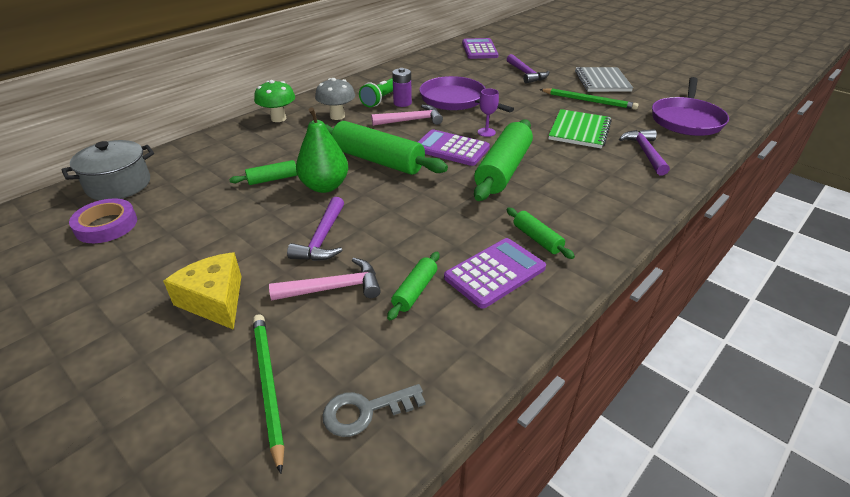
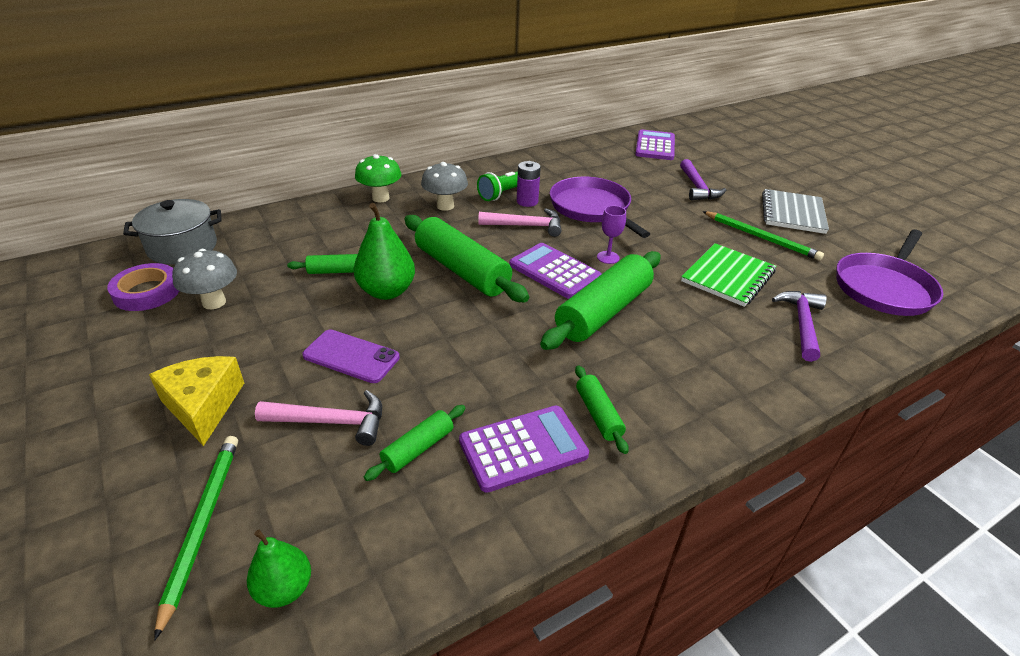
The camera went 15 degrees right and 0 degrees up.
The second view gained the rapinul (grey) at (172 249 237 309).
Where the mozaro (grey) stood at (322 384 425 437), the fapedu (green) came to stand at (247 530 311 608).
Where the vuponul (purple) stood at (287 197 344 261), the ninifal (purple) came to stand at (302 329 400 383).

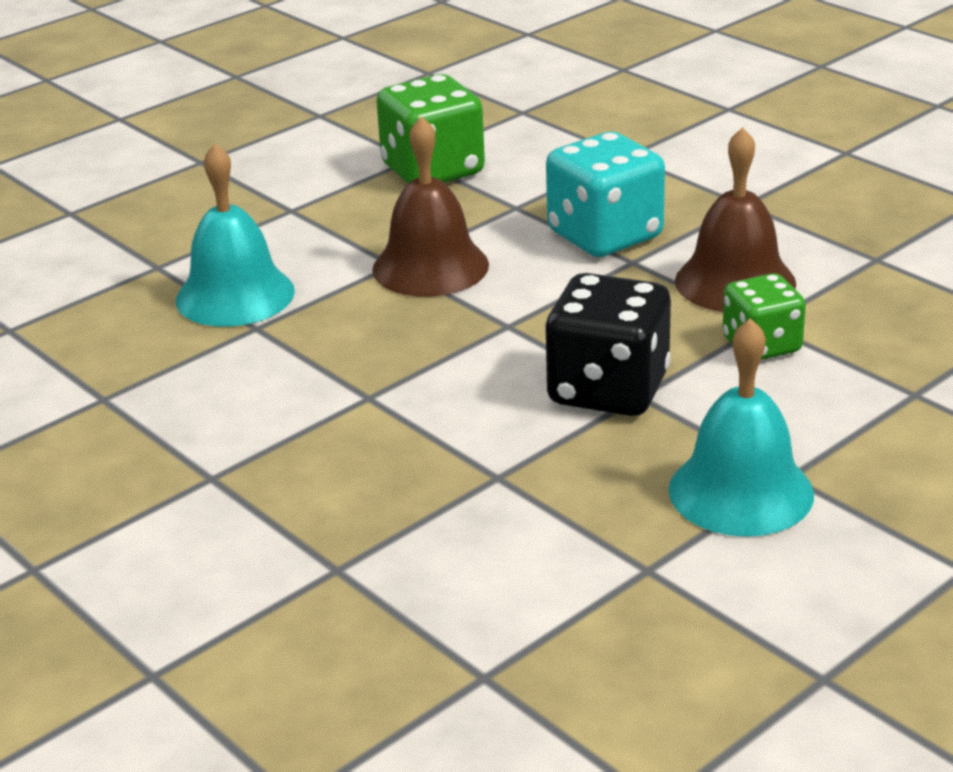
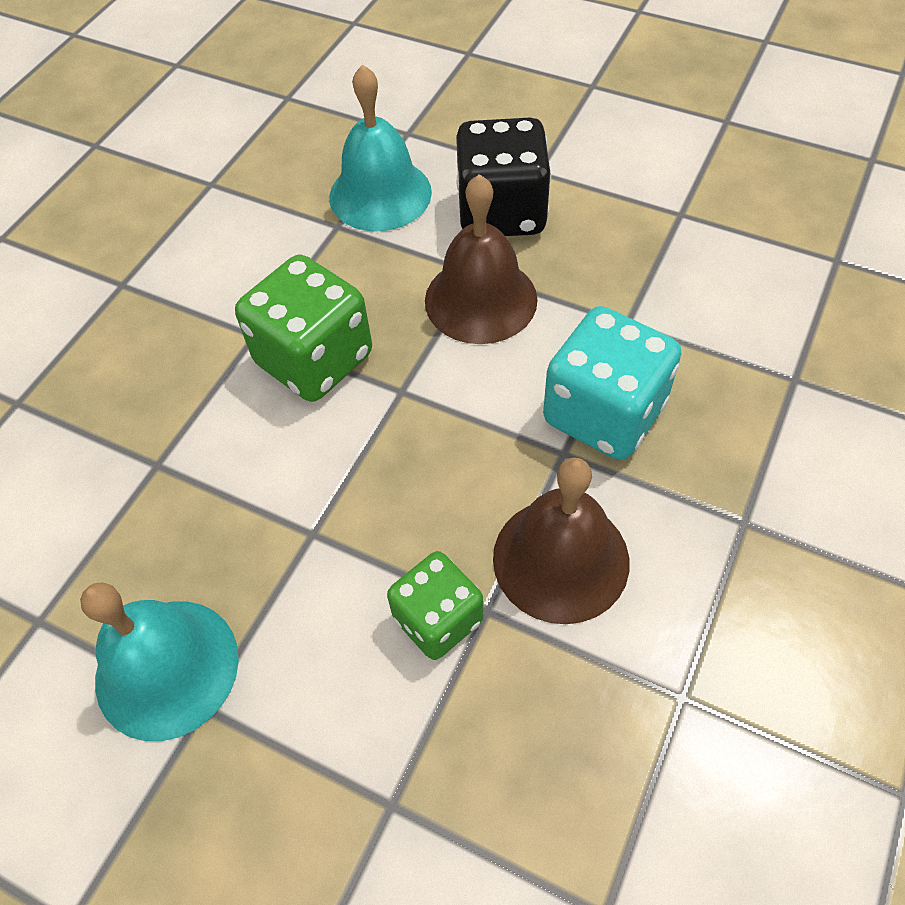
The camera went 70 degrees right and 25 degrees up.
The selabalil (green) ended up elsewhere, having gone from (376 74 485 183) to (235 255 372 402).
The selabalil (black) ended up elsewhere, having gone from (545 273 671 416) to (456 118 551 236).

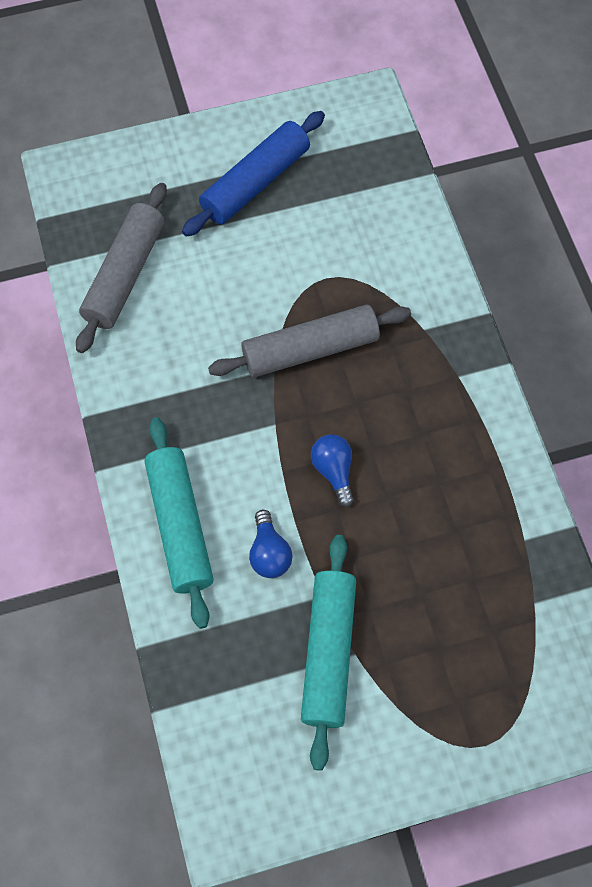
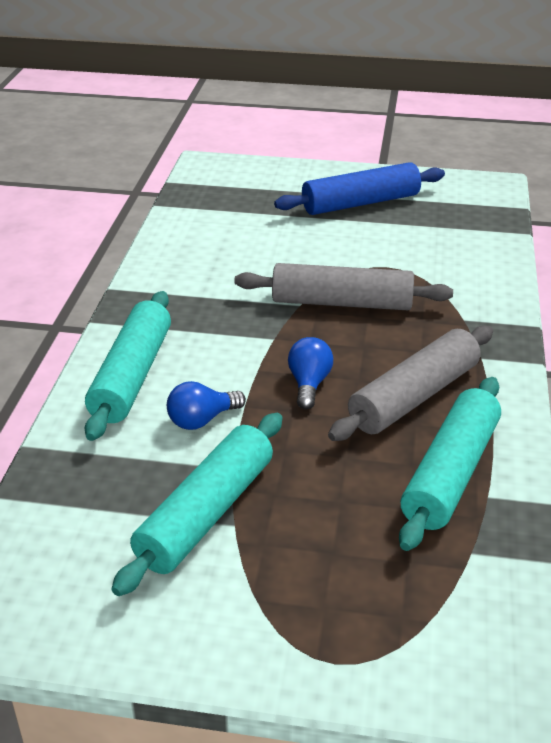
The camera went 25 degrees right and 30 degrees down.
The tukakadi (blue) at (249 510 292 578) ended up facing another way, 45 degrees clockwise from before.
The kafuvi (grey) ended up elsewhere, having gone from (76 183 167 353) to (328 325 493 441).
The second view gained the kafuvi (turquoise) at (399 377 501 551).

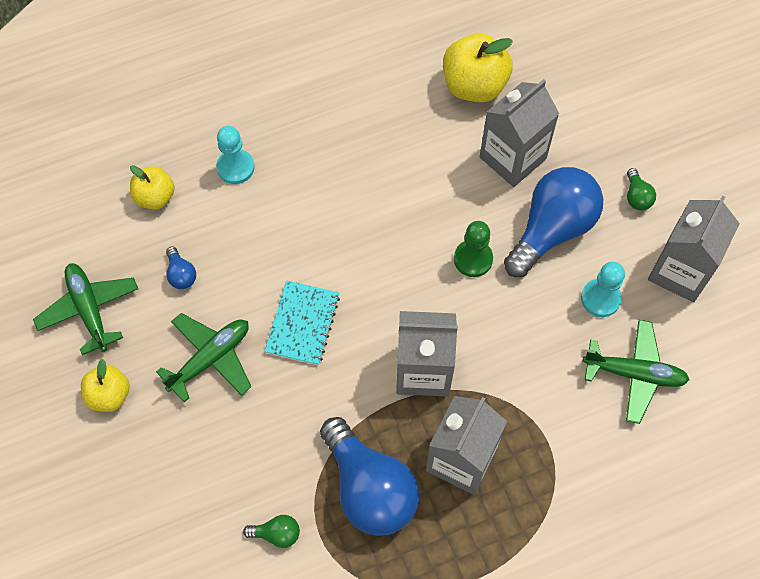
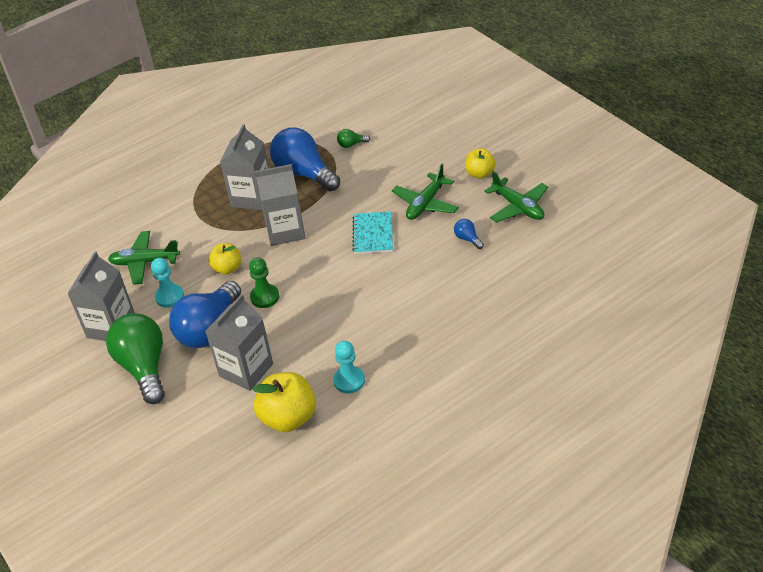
The camera went 170 degrees right and 20 degrees down.
The size of the tukakadi (green) at (627 168 656 211) changed by a factor of 2.43.
The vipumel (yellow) ended up elsewhere, having gone from (130 165 175 210) to (209 243 241 275).
The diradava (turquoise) ended up elsewhere, having gone from (216 126 255 184) to (333 341 365 393).

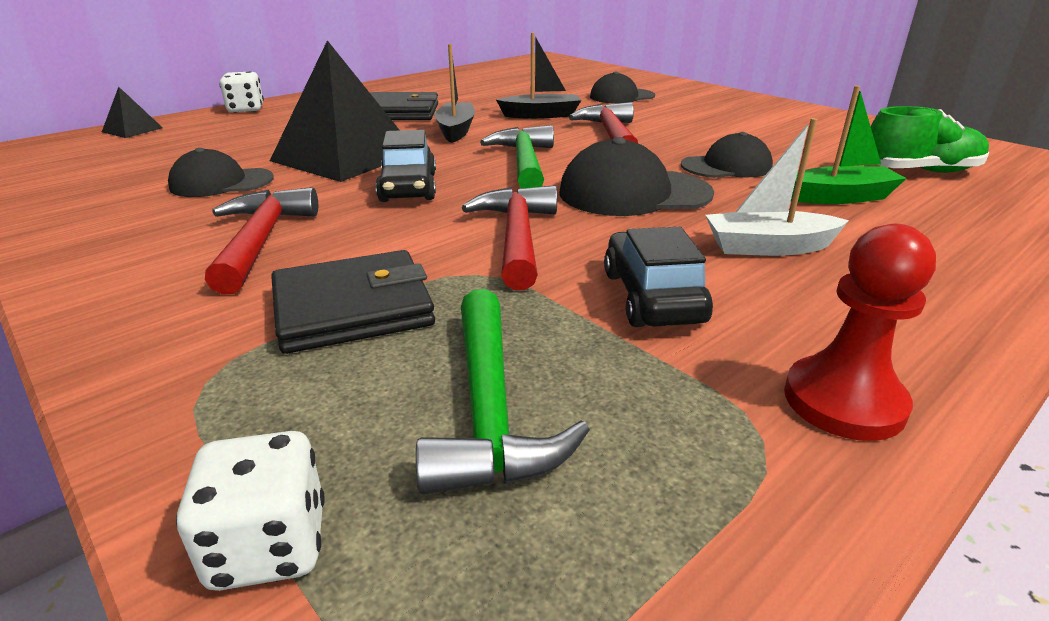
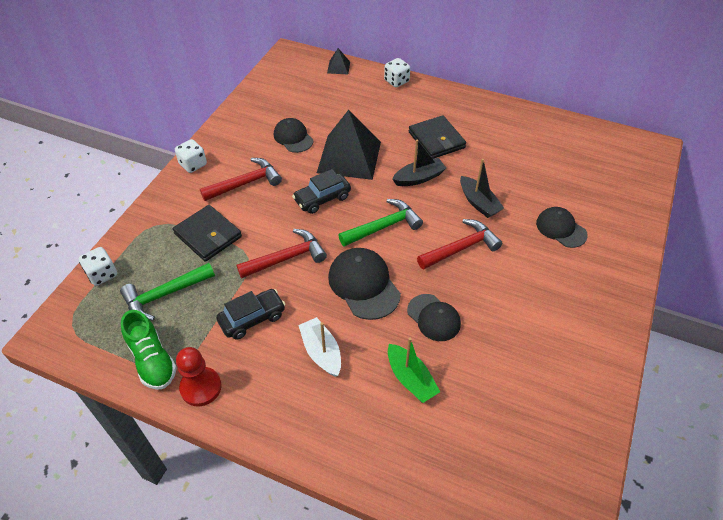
The camera went 65 degrees right and 20 degrees up.
The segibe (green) ended up elsewhere, having gone from (871 106 989 173) to (121 310 177 390).
The second view gained the selabalil (white) at (175 139 207 173).

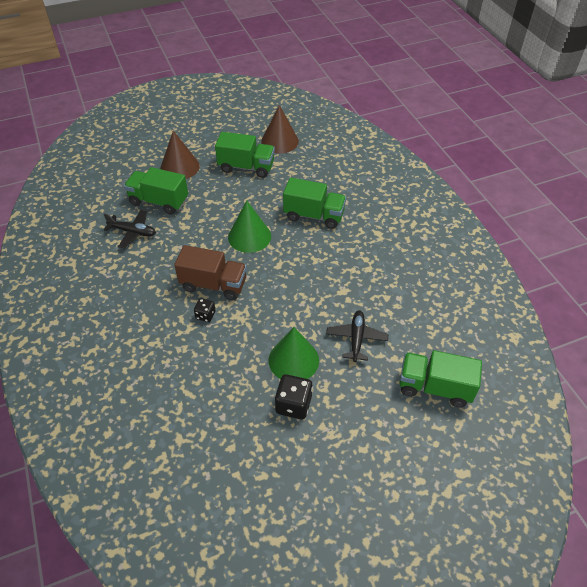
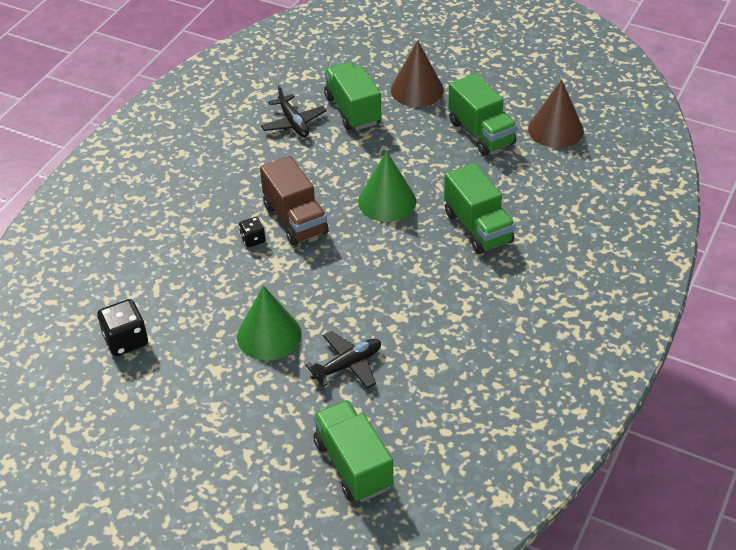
The camera went 50 degrees right and 5 degrees down.
The selabalil (black) ended up elsewhere, having gone from (275 374 313 420) to (97 299 148 356).

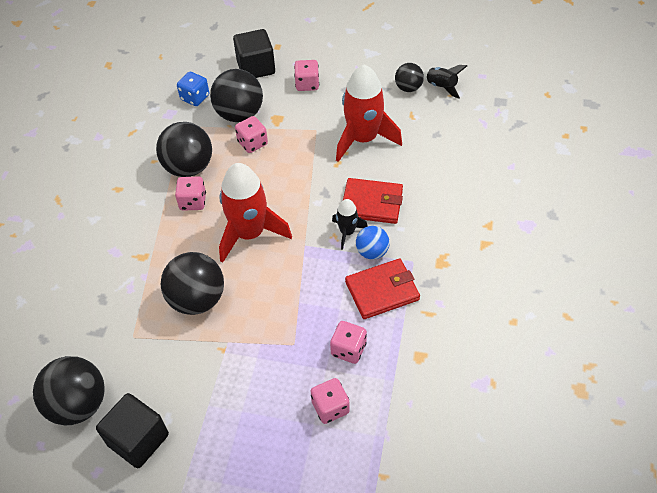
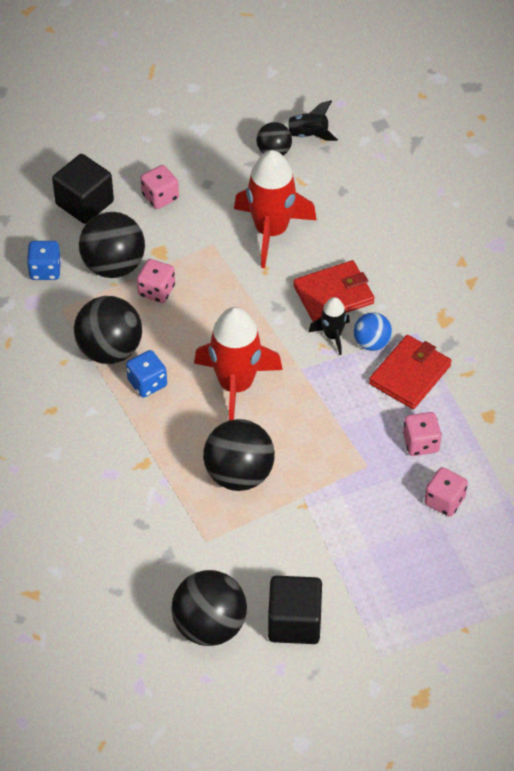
The camera went 35 degrees left and 0 degrees up.
What was the selabalil (pink) at (175 177 206 211) turned into the selabalil (blue) at (126 350 167 397).

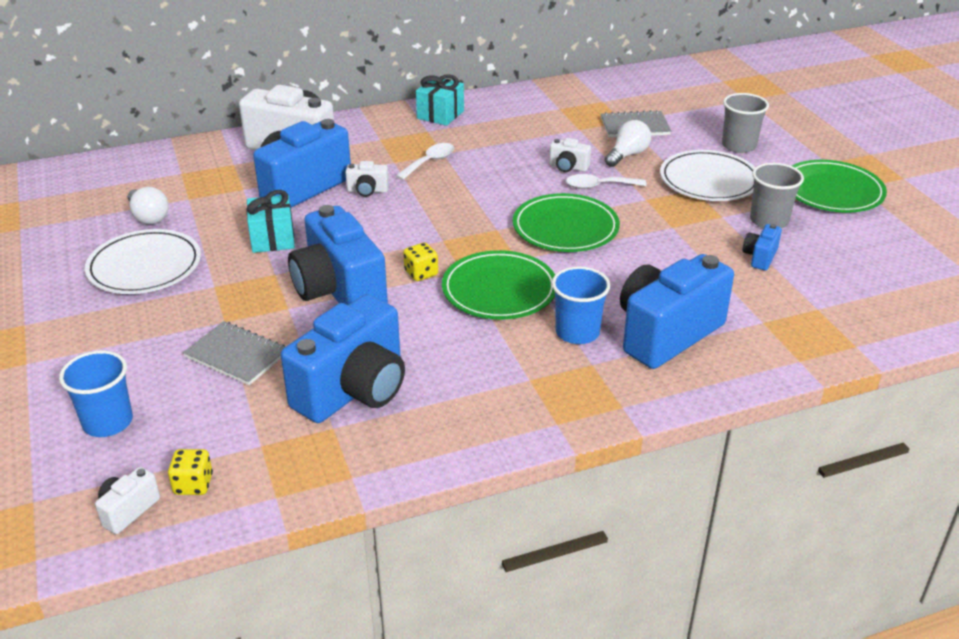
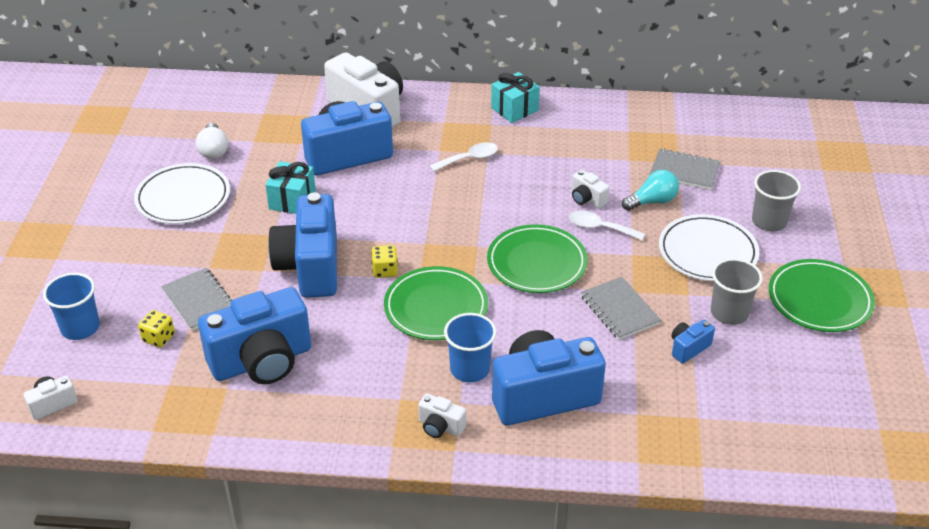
The camera went 25 degrees right and 5 degrees up.
The selabalil (yellow) ended up elsewhere, having gone from (168 449 213 495) to (138 310 175 348).
The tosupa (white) ended up elsewhere, having gone from (345 161 389 197) to (418 394 466 438).
The second view gained the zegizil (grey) at (581 277 661 340).
What was the tukakadi (white) at (604 120 651 167) turned into the tukakadi (turquoise) at (622 170 679 211).

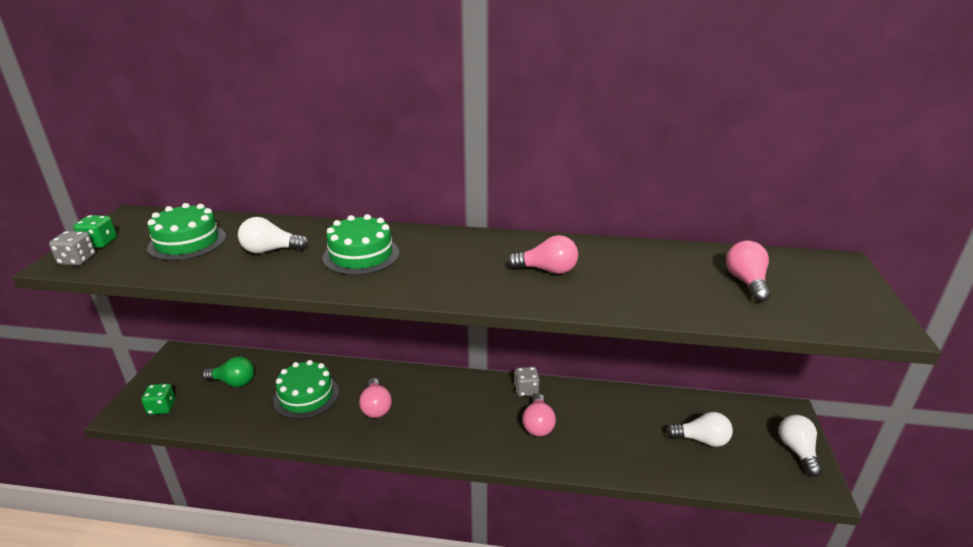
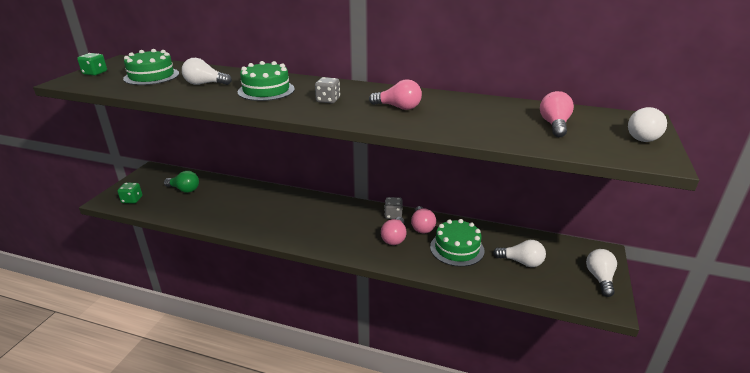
The camera went 10 degrees right and 0 degrees up.
The selabalil (grey) ended up elsewhere, having gone from (49 231 96 266) to (315 77 340 103).
The tukakadi (pink) ended up elsewhere, having gone from (359 378 392 418) to (411 206 436 234).
The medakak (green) ended up elsewhere, having gone from (273 360 339 419) to (430 219 484 267).
The second view gained the tukakadi (white) at (628 107 667 142).

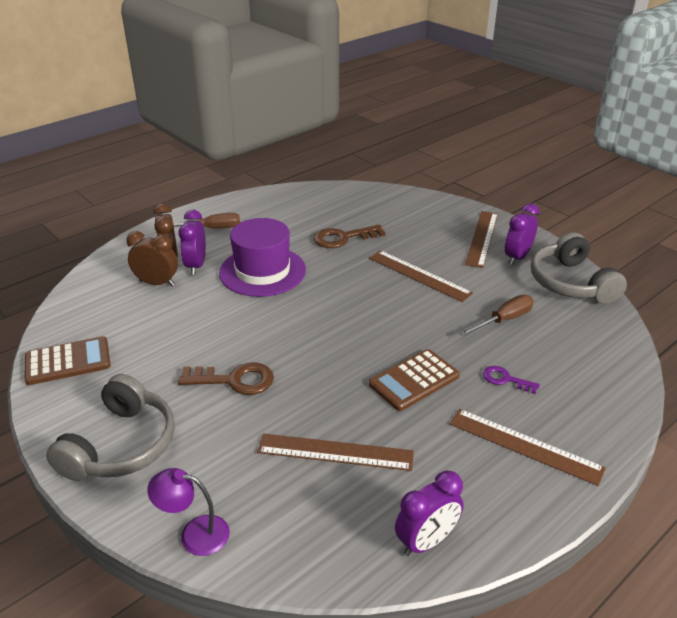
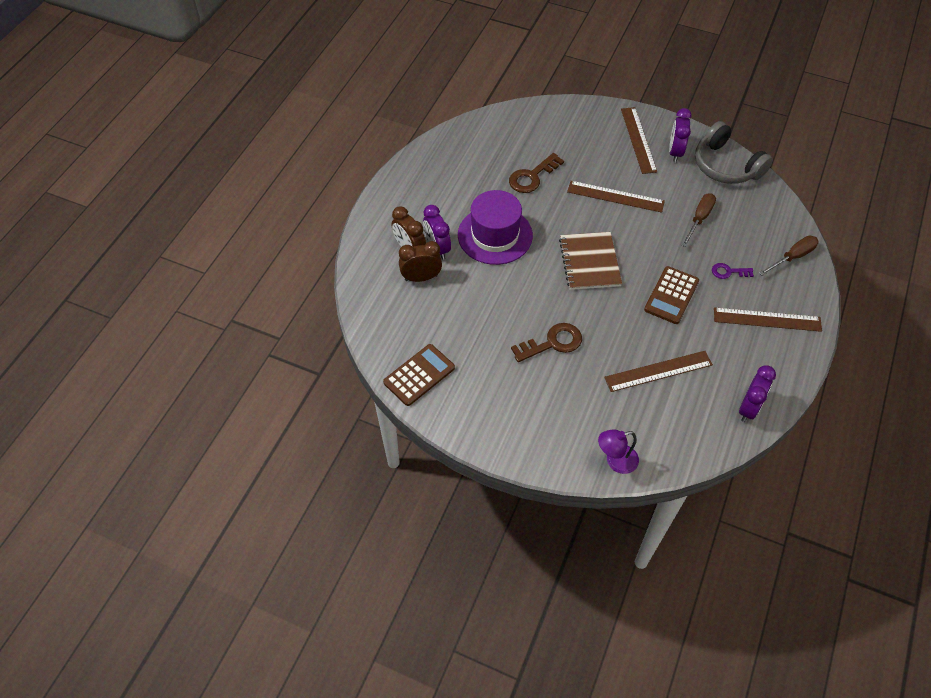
The camera went 25 degrees left and 20 degrees up.
The second view gained the zegizil (brown) at (559 232 622 290).
The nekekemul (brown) ended up elsewhere, having gone from (173 213 240 228) to (759 236 819 276).
The second view lost the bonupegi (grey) at (46 374 175 481).

